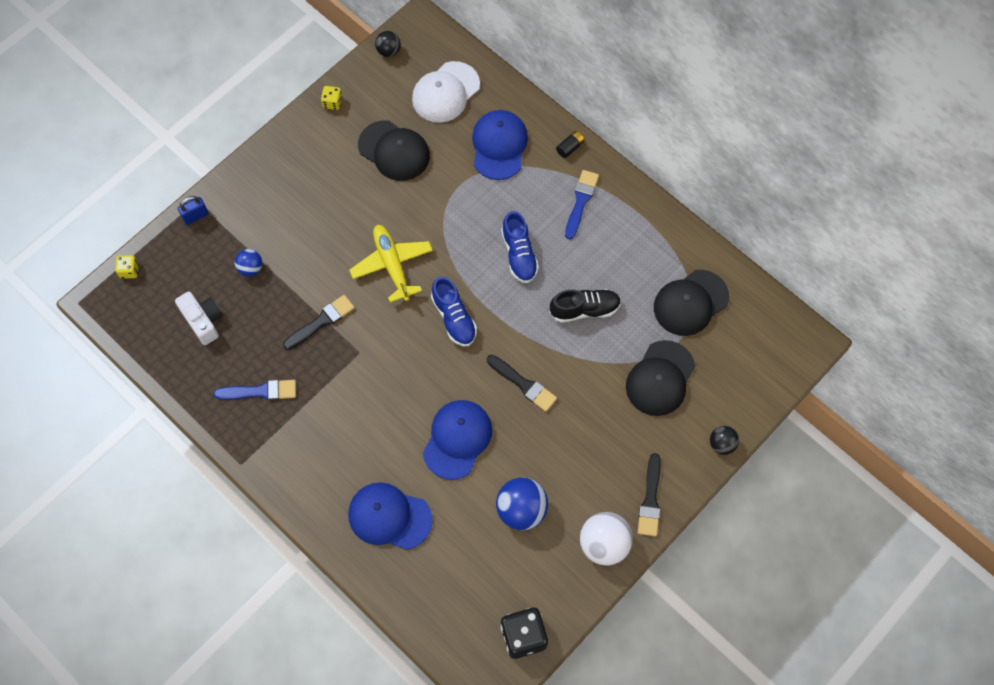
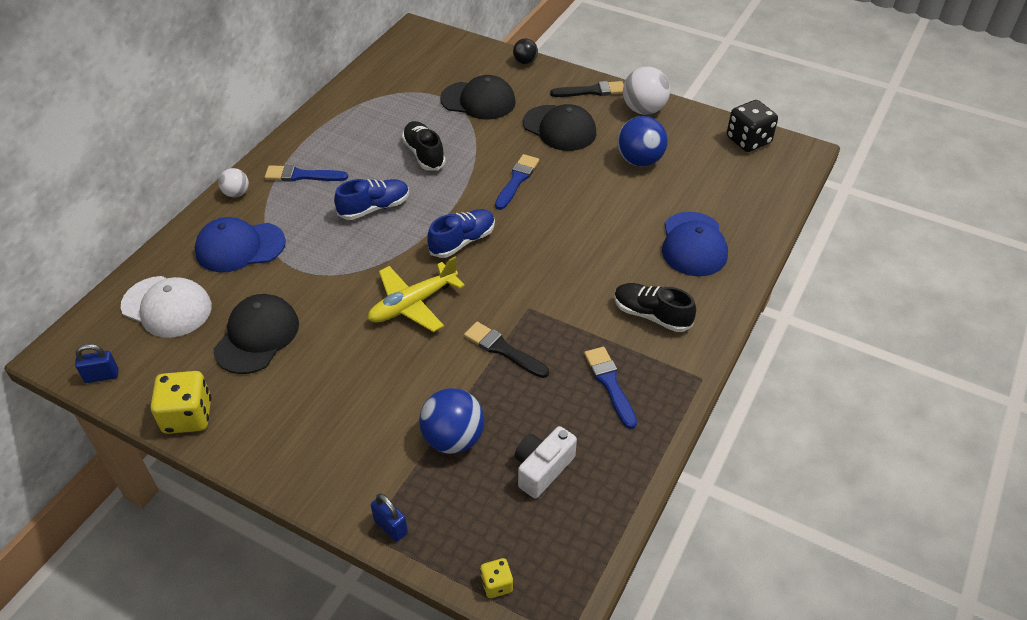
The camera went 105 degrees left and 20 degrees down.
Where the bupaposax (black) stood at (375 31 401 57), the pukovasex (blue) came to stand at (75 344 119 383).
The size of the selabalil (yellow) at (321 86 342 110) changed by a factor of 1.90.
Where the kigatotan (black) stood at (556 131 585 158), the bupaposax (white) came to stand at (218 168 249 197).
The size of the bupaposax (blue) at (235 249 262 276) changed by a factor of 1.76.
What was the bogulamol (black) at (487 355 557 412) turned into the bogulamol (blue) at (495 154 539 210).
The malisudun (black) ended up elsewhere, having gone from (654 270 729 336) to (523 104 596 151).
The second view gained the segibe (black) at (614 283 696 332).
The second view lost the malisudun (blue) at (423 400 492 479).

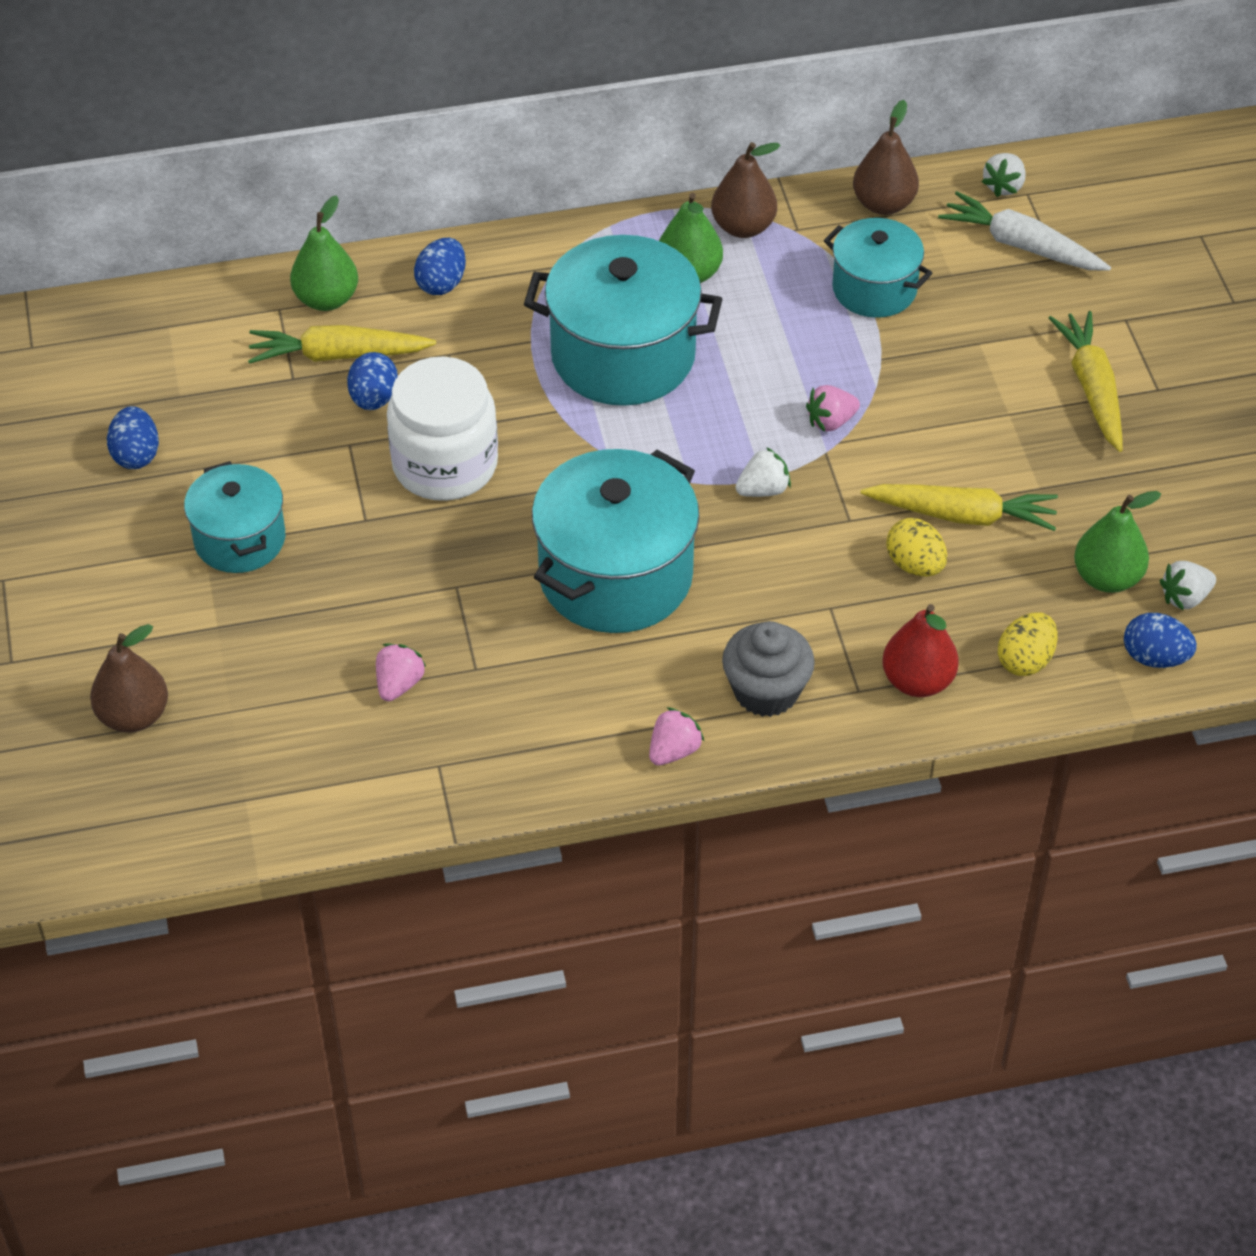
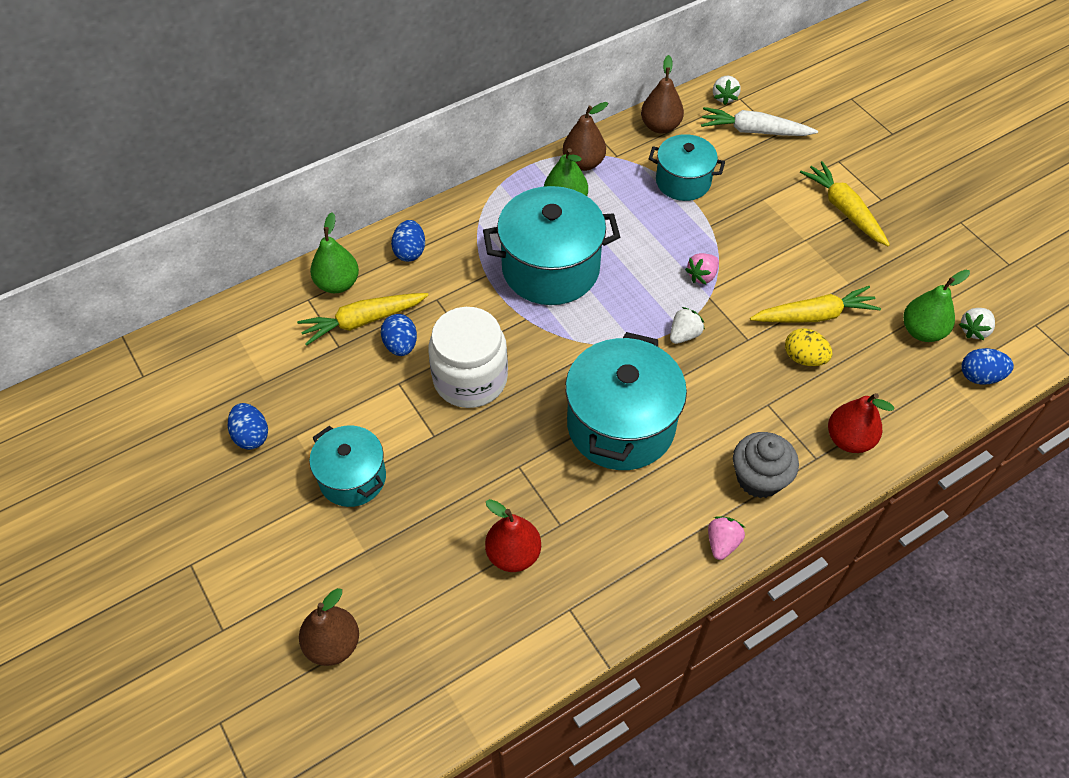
The camera went 20 degrees left and 5 degrees up.
Where the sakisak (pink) stood at (376 644 426 701), the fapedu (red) came to stand at (485 499 541 572).
The second view lost the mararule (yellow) at (998 612 1058 676).

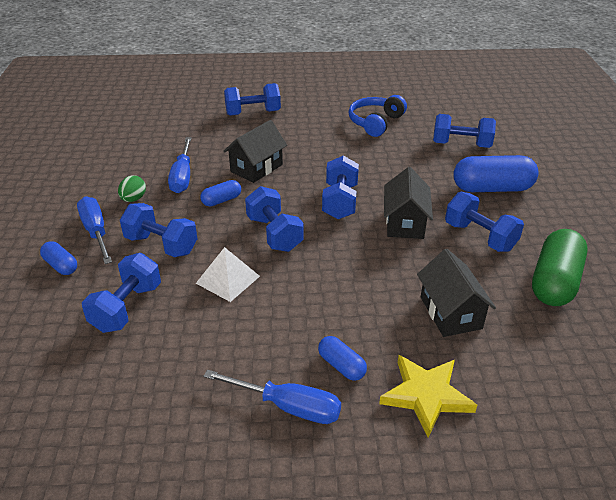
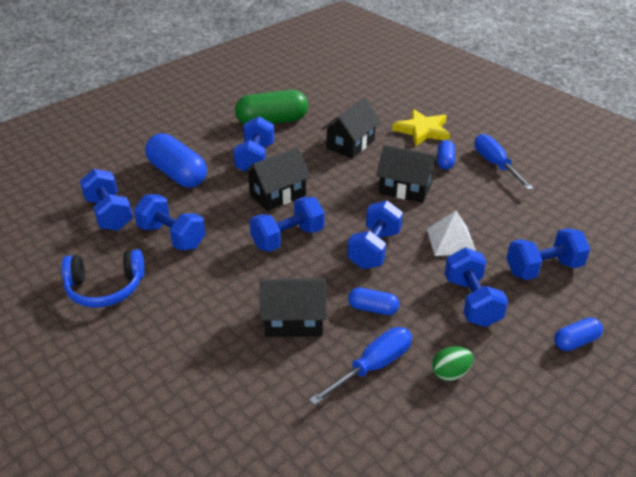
The camera went 130 degrees left and 0 degrees up.
The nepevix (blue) ended up elsewhere, having gone from (224 83 281 116) to (134 195 206 251).
The second view gained the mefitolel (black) at (376 145 437 203).
The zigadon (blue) at (40 241 77 275) ended up facing another way, 60 degrees clockwise from before.
The second view lost the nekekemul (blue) at (77 196 112 264).

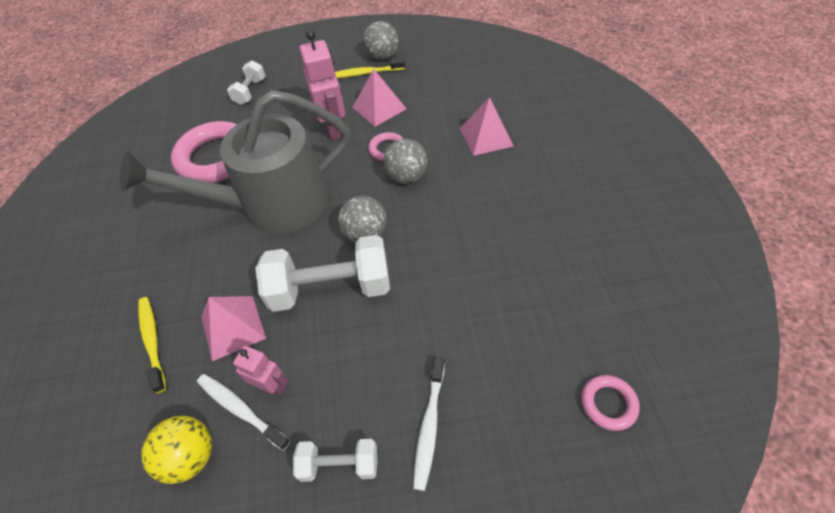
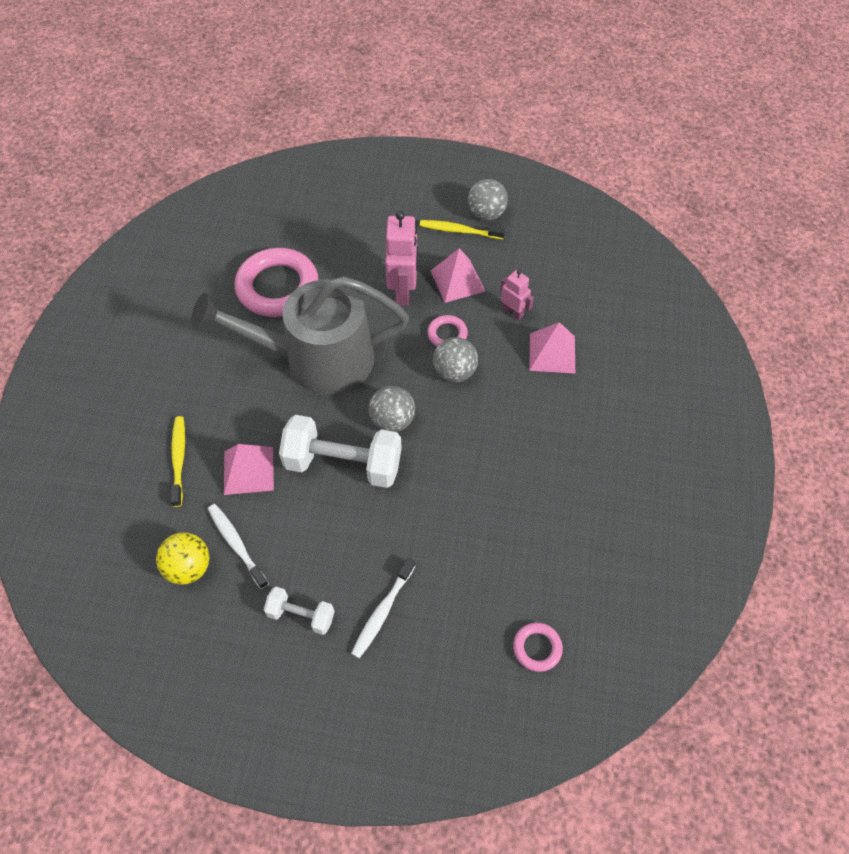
The camera went 15 degrees right and 5 degrees up.
The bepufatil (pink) ended up elsewhere, having gone from (233 346 288 396) to (500 270 534 320).
The second view lost the nepevix (white) at (227 60 266 105).

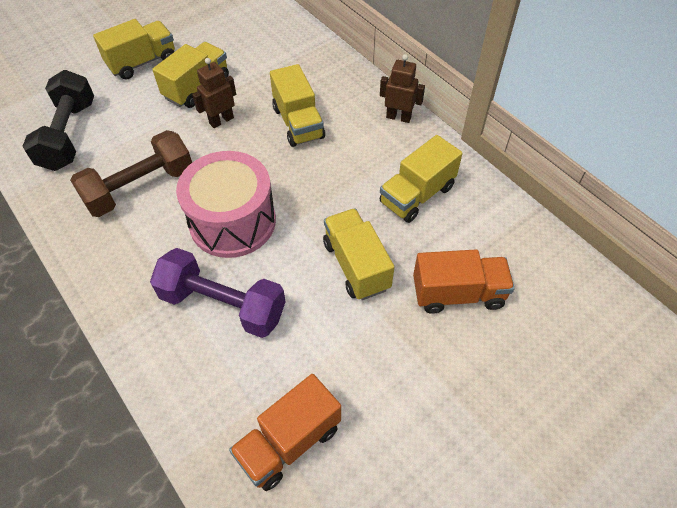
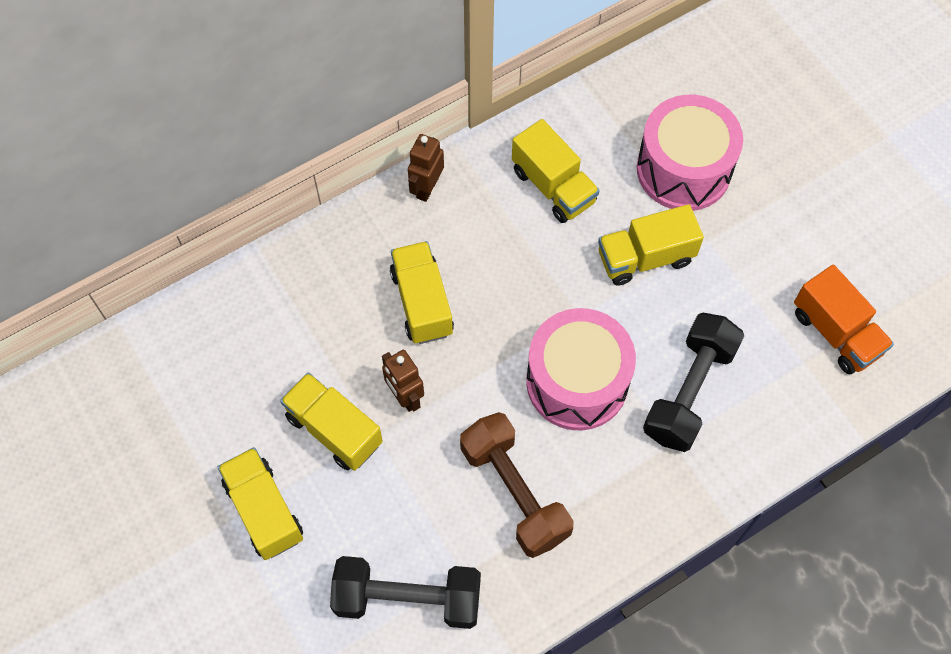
The camera went 85 degrees left and 10 degrees up.
The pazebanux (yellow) at (270 64 325 147) ended up facing another way, 90 degrees counterclockwise from before.
Where the pazebanux (orange) stood at (413 249 515 314), the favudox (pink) came to stand at (637 95 743 211).
What was the nepevix (purple) at (150 248 286 338) turned into the nepevix (black) at (643 313 744 452).

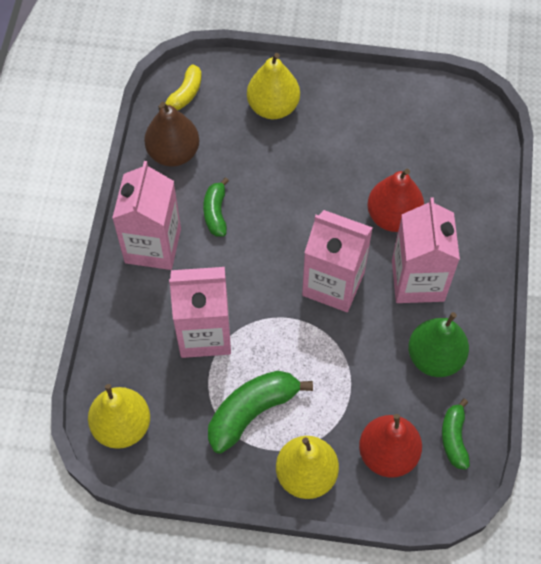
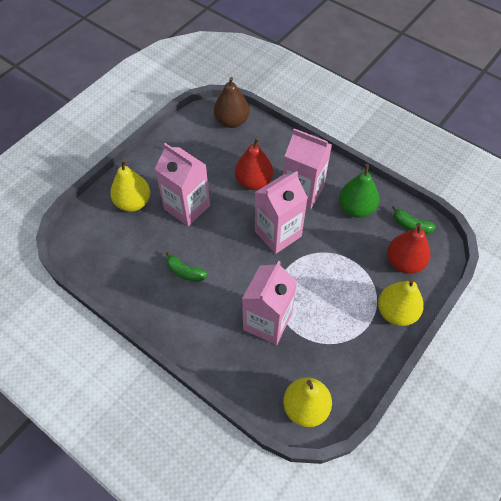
The camera went 60 degrees left and 5 degrees down.
The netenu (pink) ended up elsewhere, having gone from (112 161 181 270) to (155 143 210 226).
The fapedu (brown) ended up elsewhere, having gone from (144 102 199 167) to (214 77 249 128).
The second view lost the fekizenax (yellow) at (158 64 202 110).
The second view lost the fekizenax (green) at (208 371 313 454).

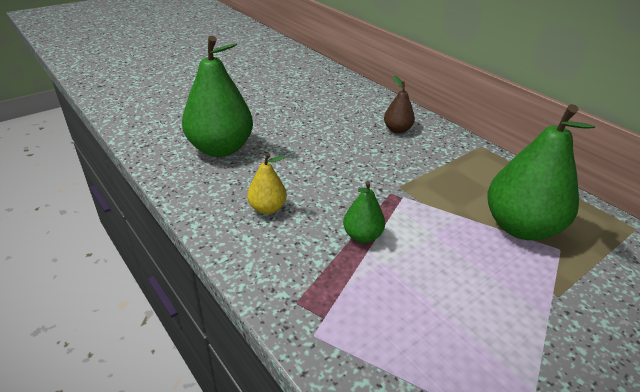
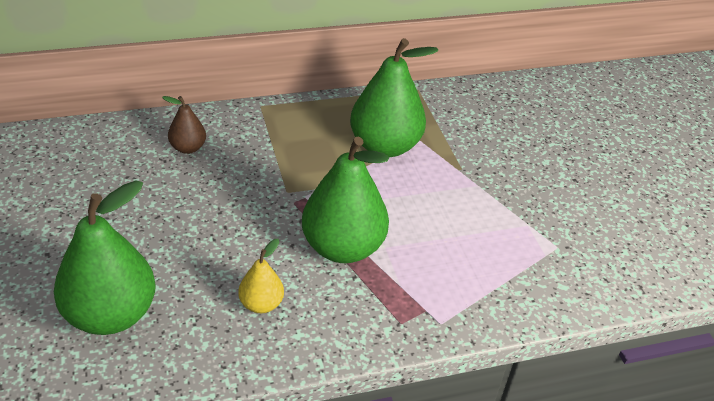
The camera went 70 degrees left and 5 degrees up.
The size of the fapedu (green) at (343 181 385 243) changed by a factor of 2.04.

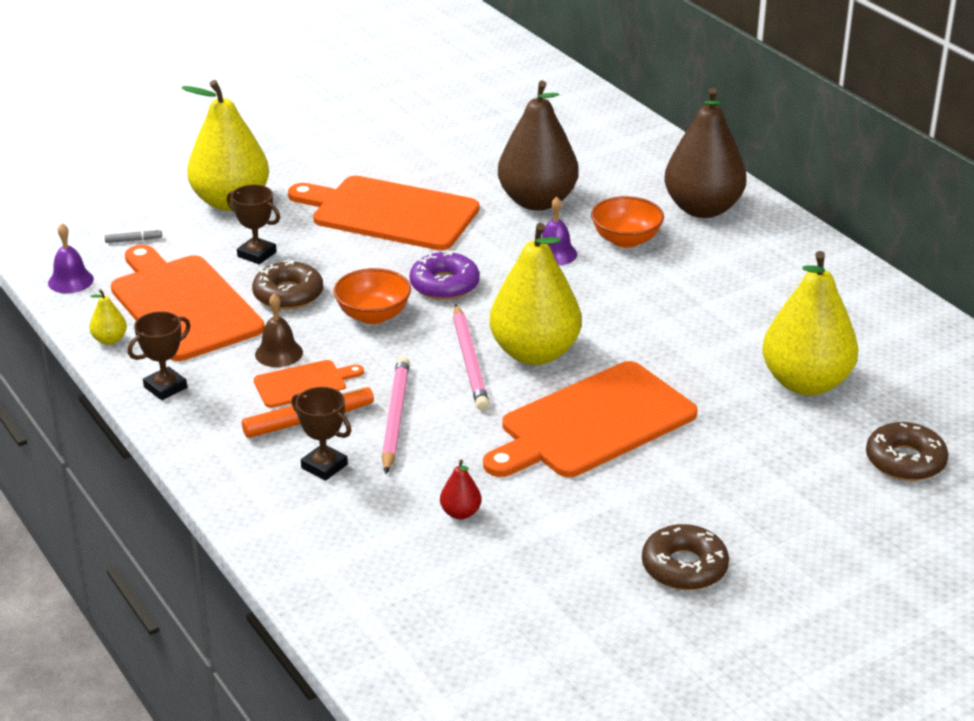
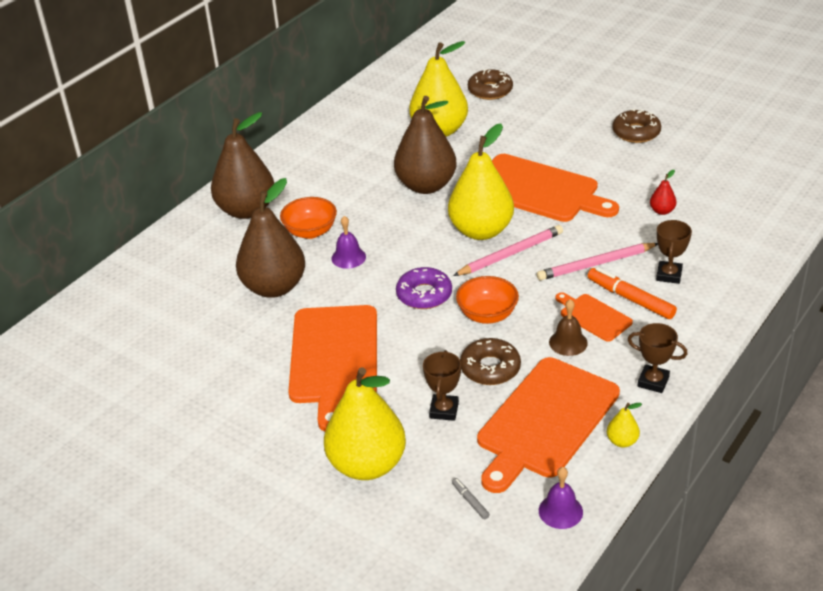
The camera went 110 degrees left and 5 degrees up.
The second view gained the fapedu (brown) at (394 96 457 194).

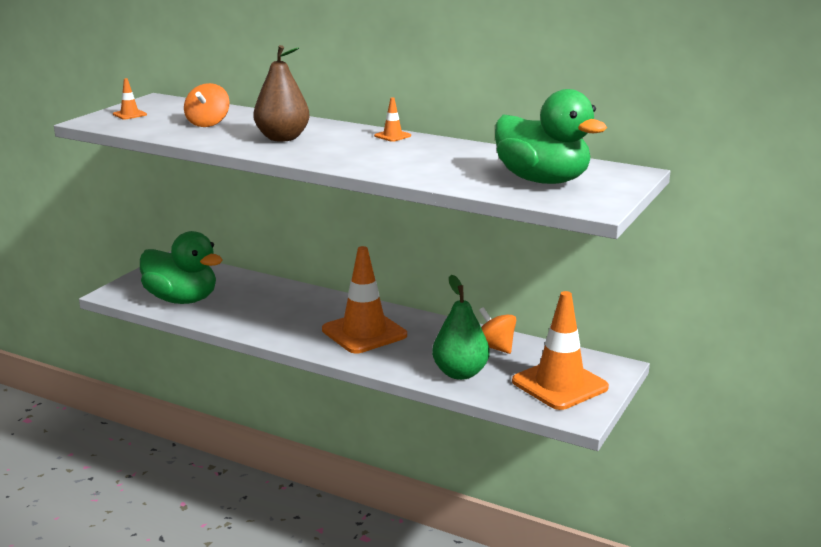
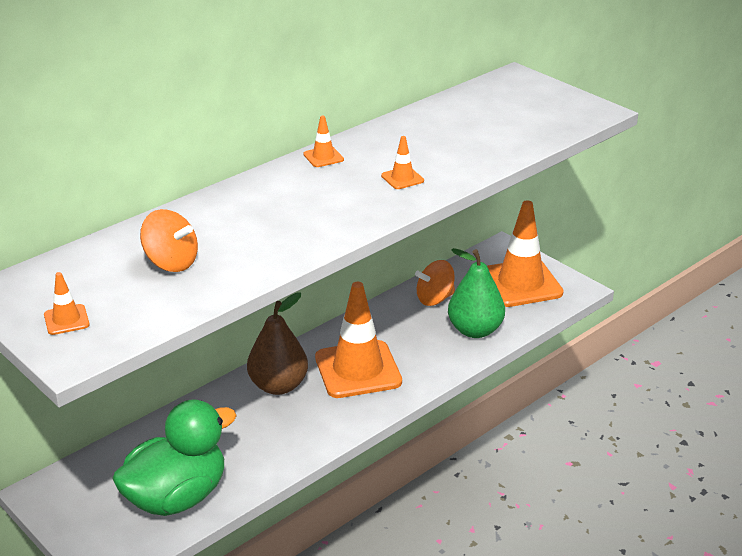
The camera went 70 degrees left and 10 degrees up.
The fapedu (brown) ended up elsewhere, having gone from (253 45 310 142) to (247 292 308 395).
The second view gained the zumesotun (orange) at (381 136 424 189).
The second view lost the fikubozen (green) at (495 89 607 184).

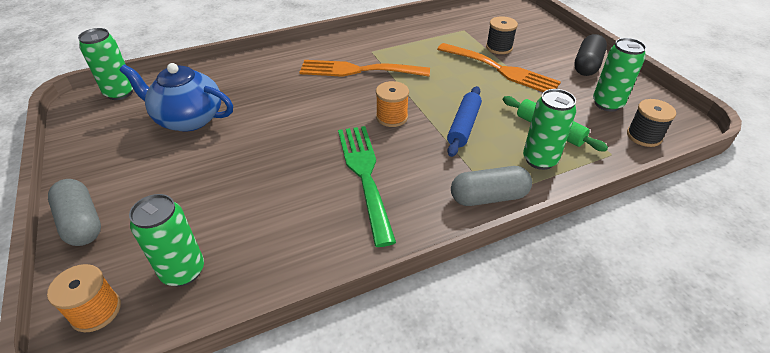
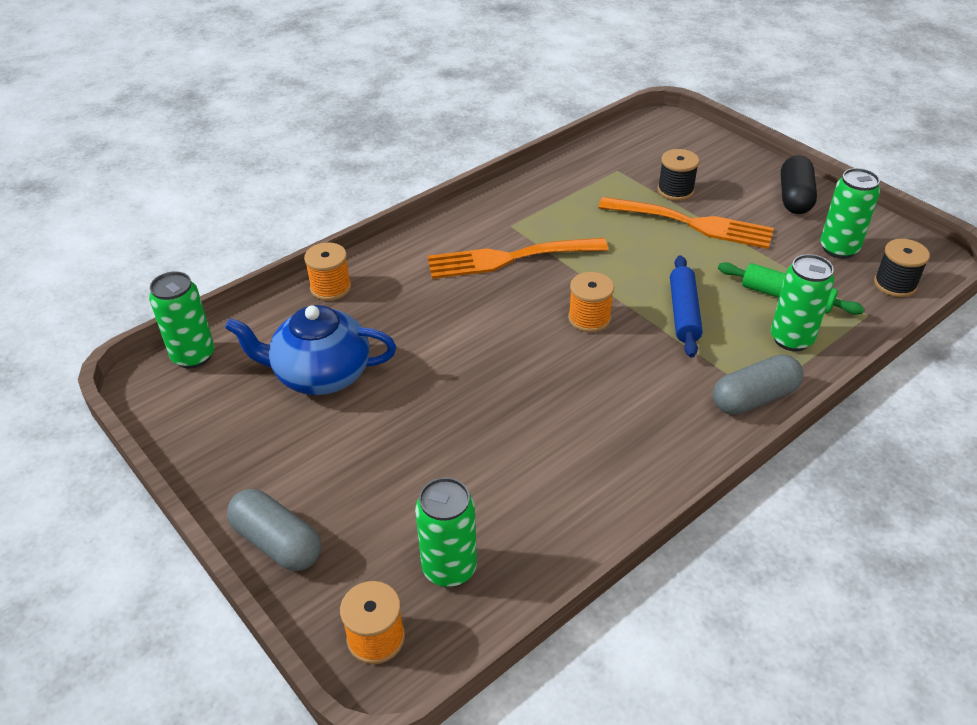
The camera went 15 degrees left and 0 degrees up.
The second view gained the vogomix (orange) at (304 242 351 301).
The second view lost the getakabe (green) at (338 126 396 247).

